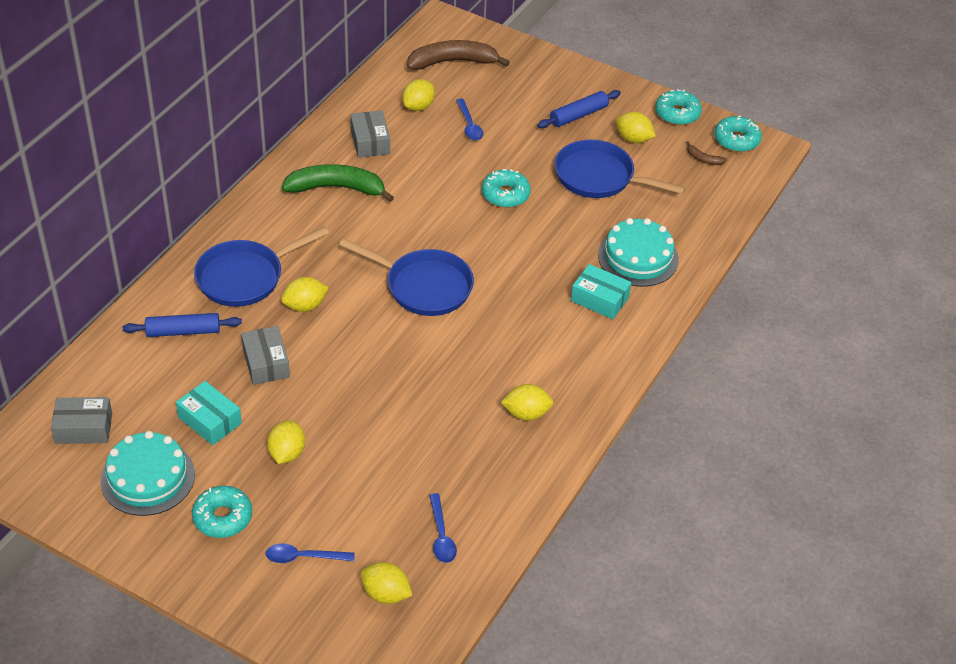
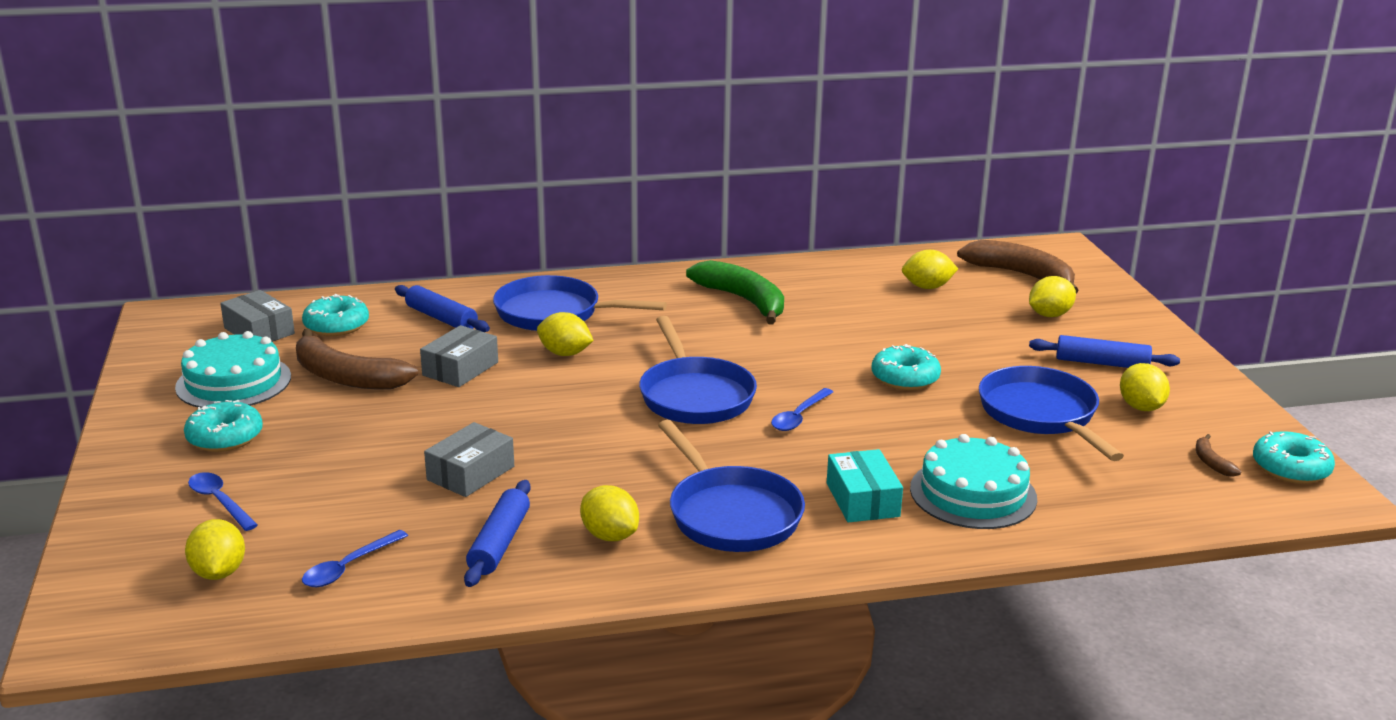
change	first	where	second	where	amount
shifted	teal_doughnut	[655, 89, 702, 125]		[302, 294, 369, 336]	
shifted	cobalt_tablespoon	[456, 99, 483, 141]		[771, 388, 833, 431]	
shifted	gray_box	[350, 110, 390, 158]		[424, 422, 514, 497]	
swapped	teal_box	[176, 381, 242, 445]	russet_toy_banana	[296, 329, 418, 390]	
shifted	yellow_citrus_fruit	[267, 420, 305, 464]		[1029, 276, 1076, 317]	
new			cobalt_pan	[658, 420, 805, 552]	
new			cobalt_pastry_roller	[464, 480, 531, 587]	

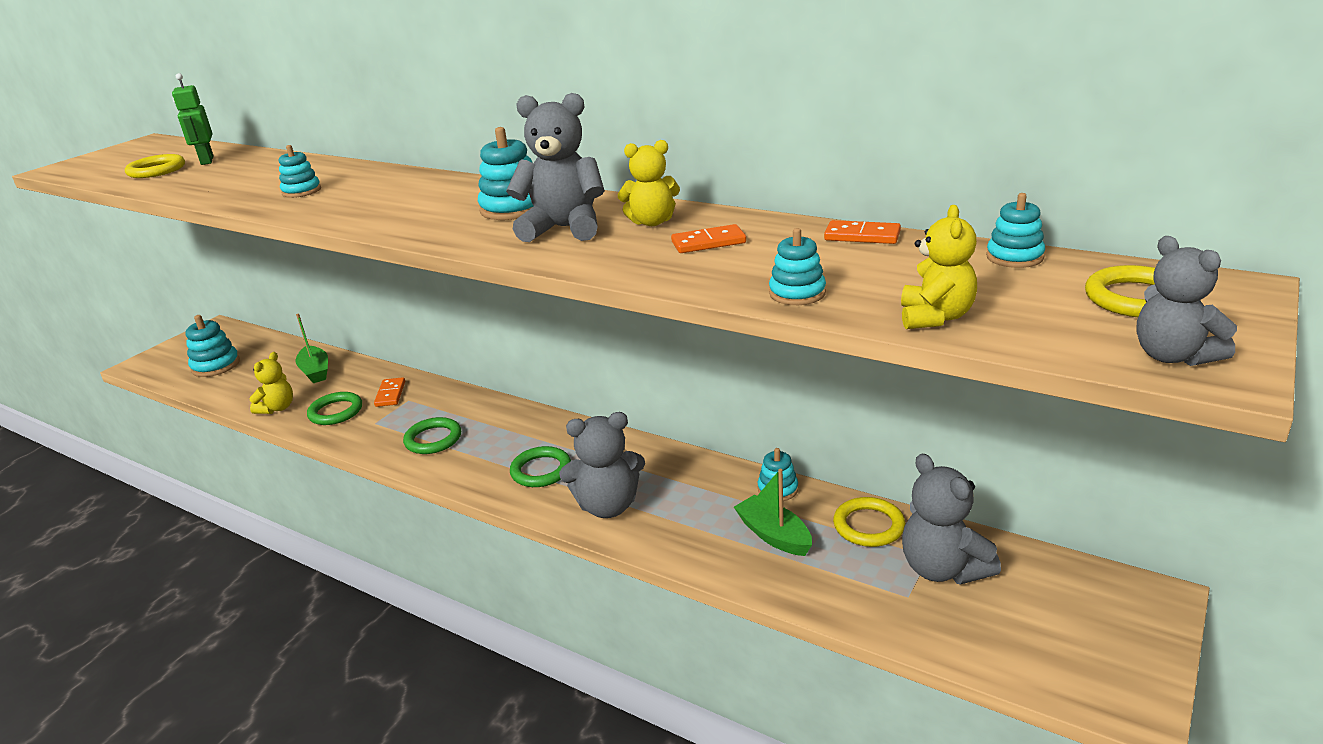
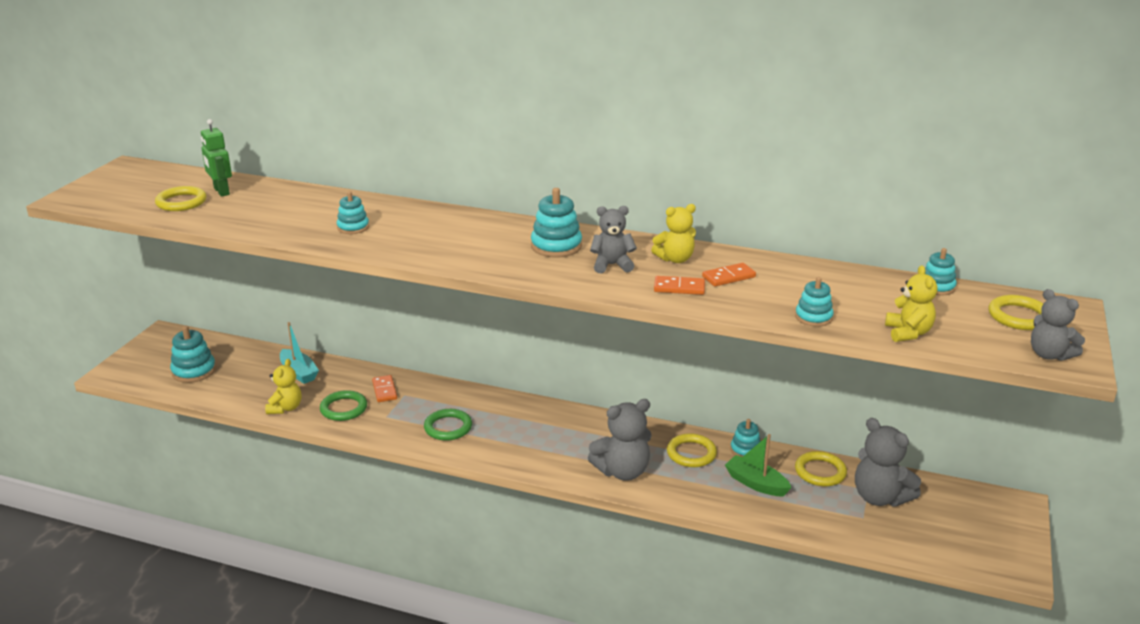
change	first	where	second	where	amount
scaled	gray_teddy	[506, 93, 605, 242]		[590, 206, 637, 273]	x0.64
shifted	orange-coloured_domino_tile	[824, 220, 901, 244]		[654, 276, 705, 295]	
repainted	emerald_boat	[296, 314, 328, 383]	teal_boat	[280, 322, 319, 384]	
gone	emerald_torus	[510, 446, 571, 487]			
new			yellow_torus	[667, 433, 717, 467]	

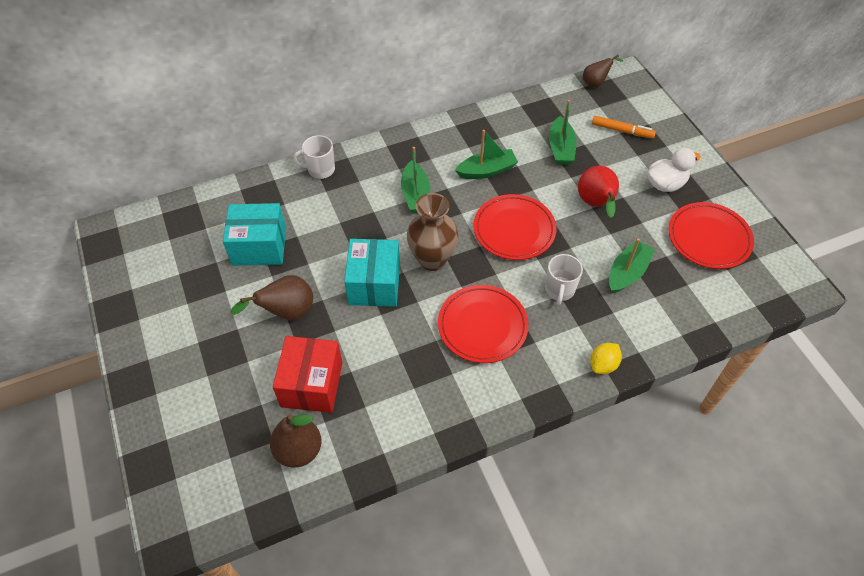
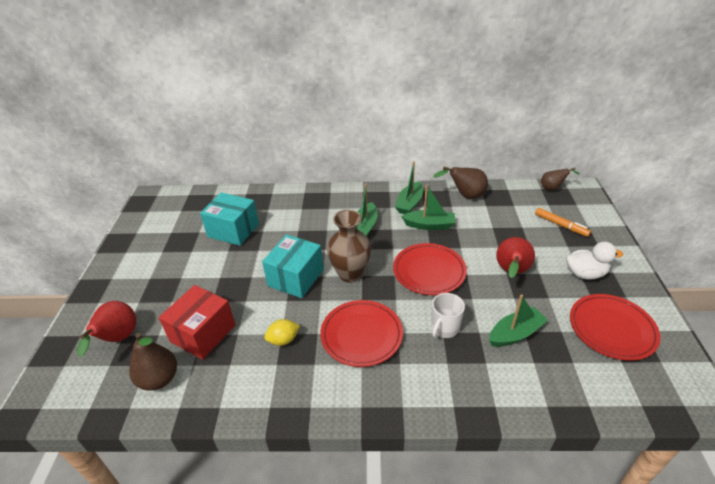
change	first	where	second	where	amount
shifted	emerald_boat	[549, 100, 577, 165]		[395, 161, 423, 214]	
gone	pure_white_tea_mug	[293, 135, 335, 179]			
shifted	russet_toy_pear	[230, 275, 313, 320]		[433, 167, 488, 199]	
shifted	yellow_citrus_fruit	[590, 343, 622, 374]		[264, 319, 300, 346]	
new			crimson_toy_pear	[77, 301, 136, 357]	

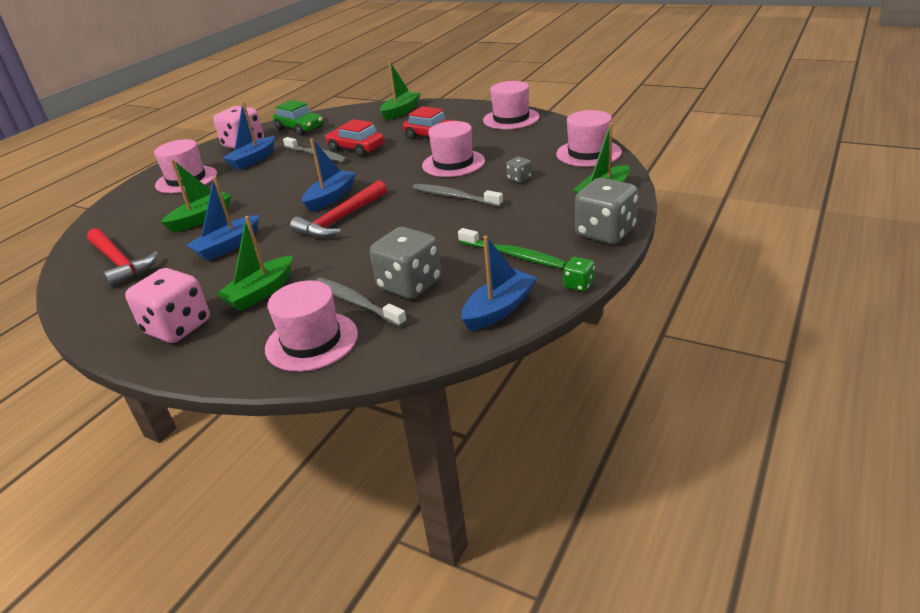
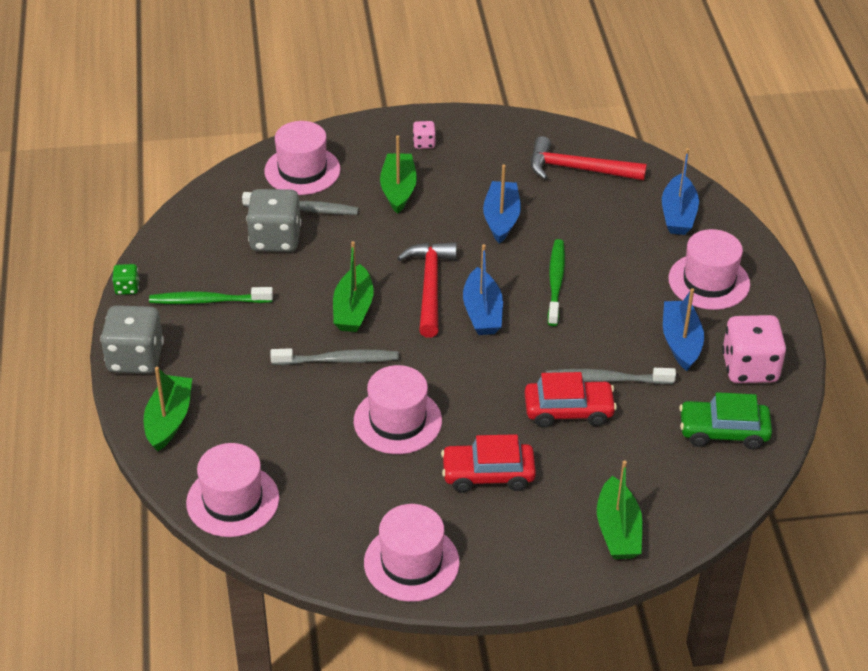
change	first	where	second	where	amount
gone	gray_die	[506, 157, 532, 183]			
shifted	emerald_boat	[161, 159, 231, 233]		[333, 241, 374, 332]	
shifted	cobalt_boat	[461, 236, 537, 331]		[662, 148, 699, 235]	
scaled	pink_die	[125, 268, 210, 343]		[413, 121, 436, 149]	x0.47
new			emerald_toothbrush	[547, 239, 565, 326]	

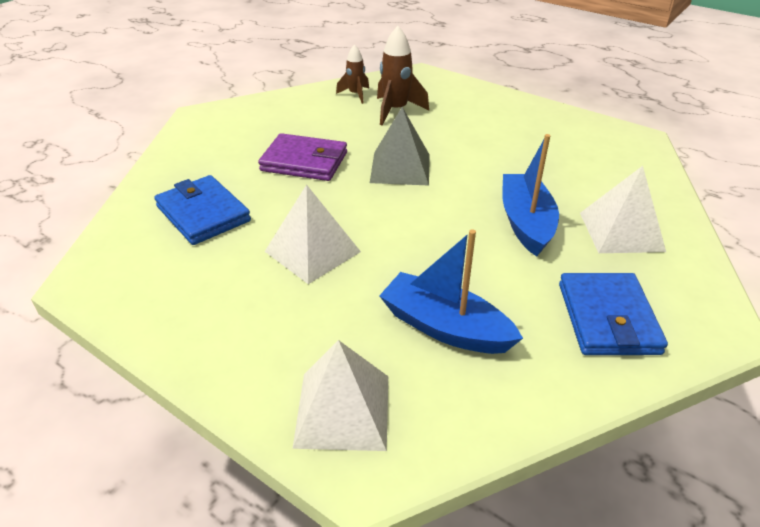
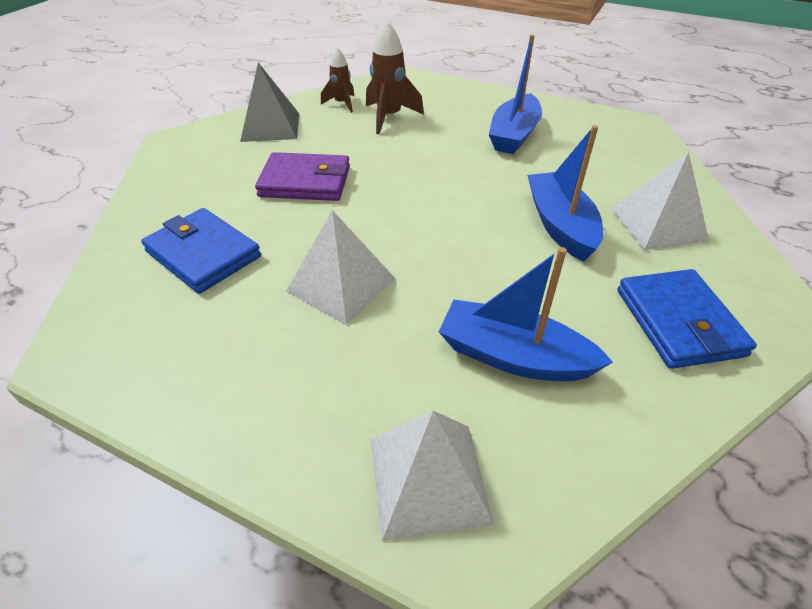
change	first	where	second	where	amount
shifted	gray_solid_pyramid	[370, 107, 430, 186]		[240, 62, 299, 142]	
new			cobalt_boat	[489, 35, 542, 154]	

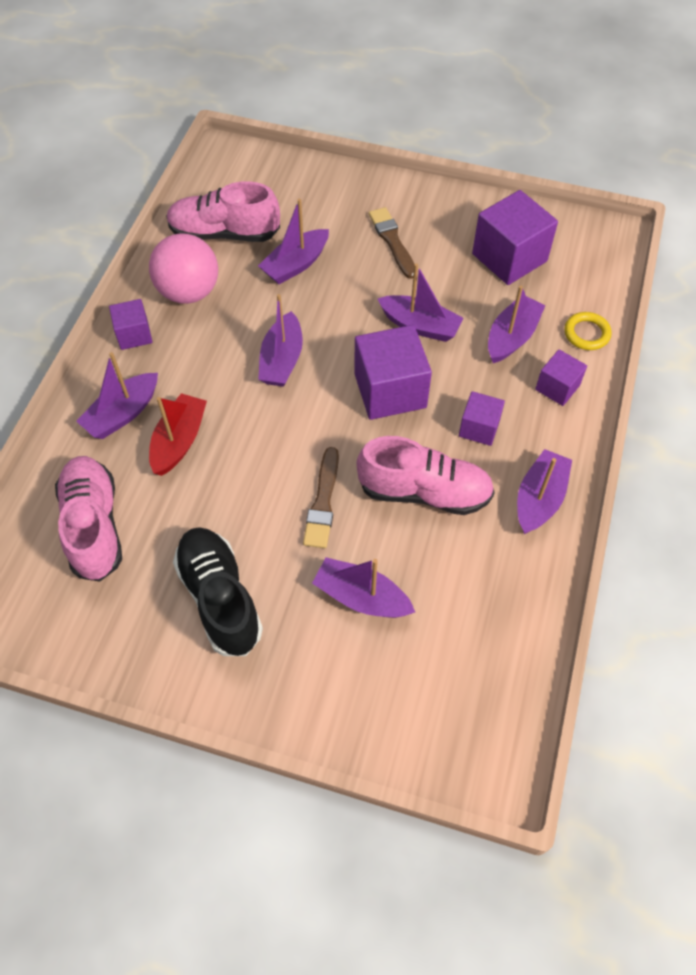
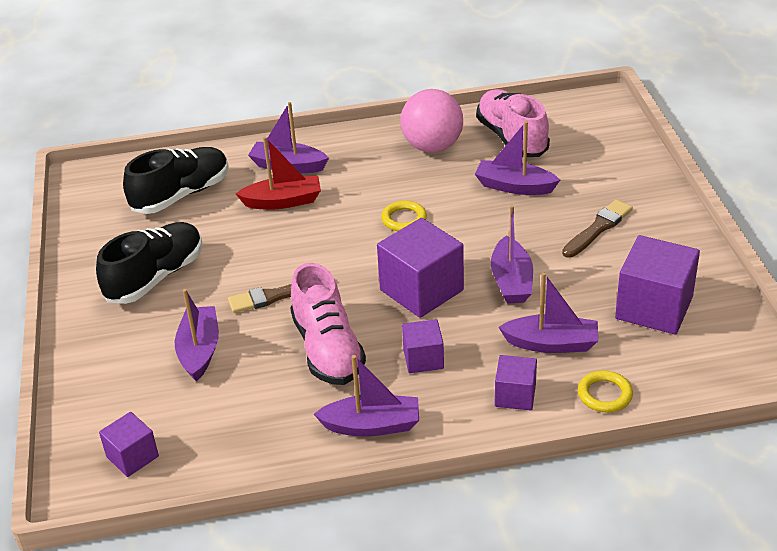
change	first	where	second	where	amount
swapped	purple_boat	[258, 294, 303, 387]	yellow_torus	[381, 200, 427, 231]	
shifted	purple_solid_cube	[109, 299, 152, 350]		[99, 412, 159, 477]	
repainted	pink_lace-up_shoe	[55, 456, 122, 582]	ebony_lace-up_shoe	[123, 147, 229, 214]	

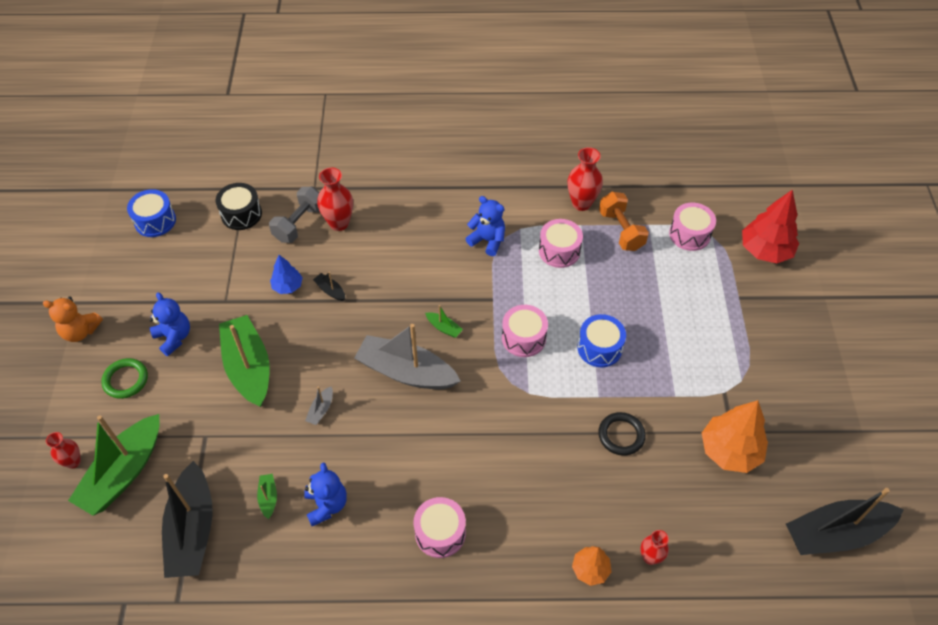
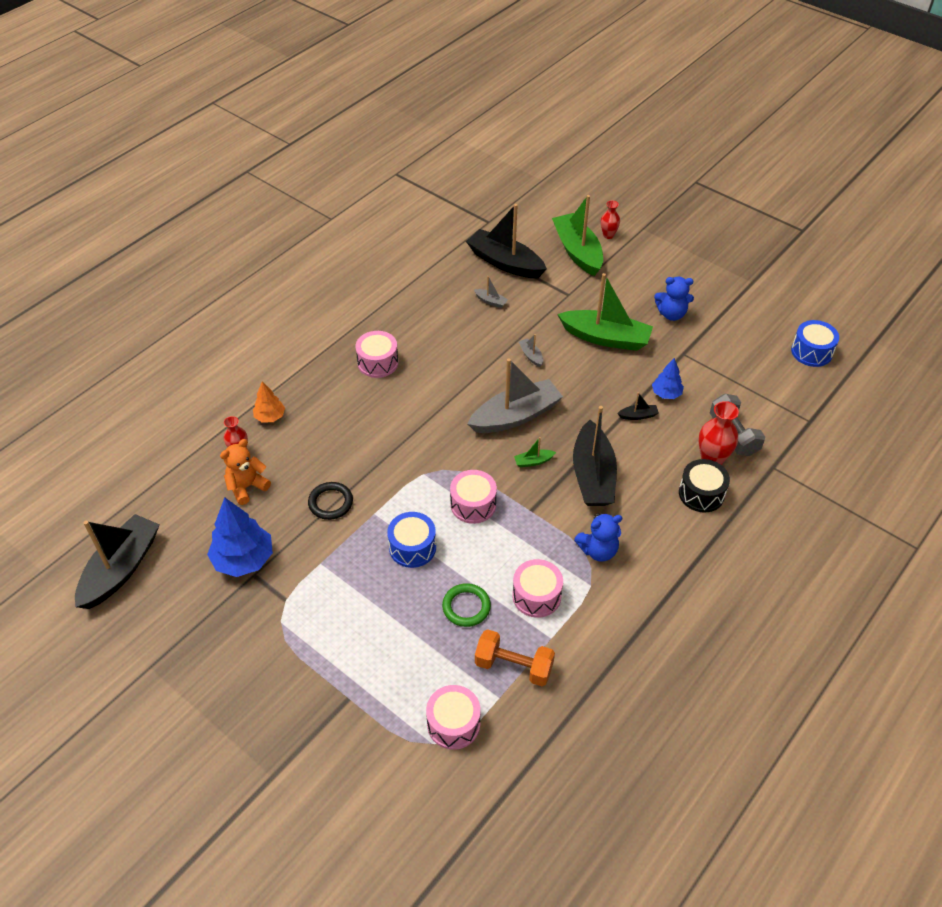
change	first	where	second	where	amount
gone	crimson_vase	[568, 147, 603, 211]			
shifted	ebony_toy_drum	[216, 183, 262, 230]		[679, 459, 730, 513]	
gone	crimson_tree	[742, 189, 799, 263]			
shifted	orange-coloured_teddy	[43, 296, 103, 342]		[220, 439, 271, 505]	
shifted	emerald_torus	[101, 358, 148, 399]		[442, 583, 491, 627]	
repainted	orange-coloured_tree	[702, 400, 768, 473]	cobalt_tree	[207, 497, 273, 577]	
gone	cobalt_teddy	[304, 462, 347, 526]			
repainted	emerald_boat	[257, 474, 277, 519]	gray_boat	[474, 276, 508, 308]	
new			ebony_boat	[573, 406, 617, 506]	

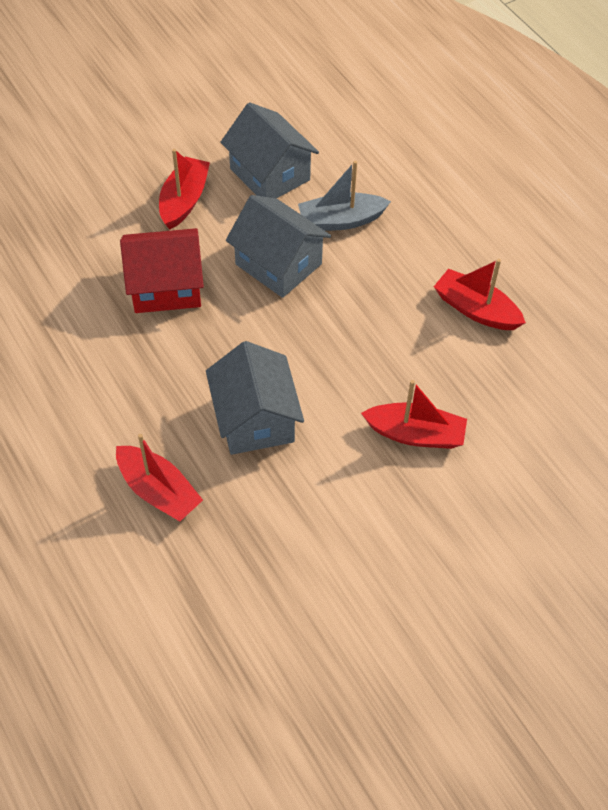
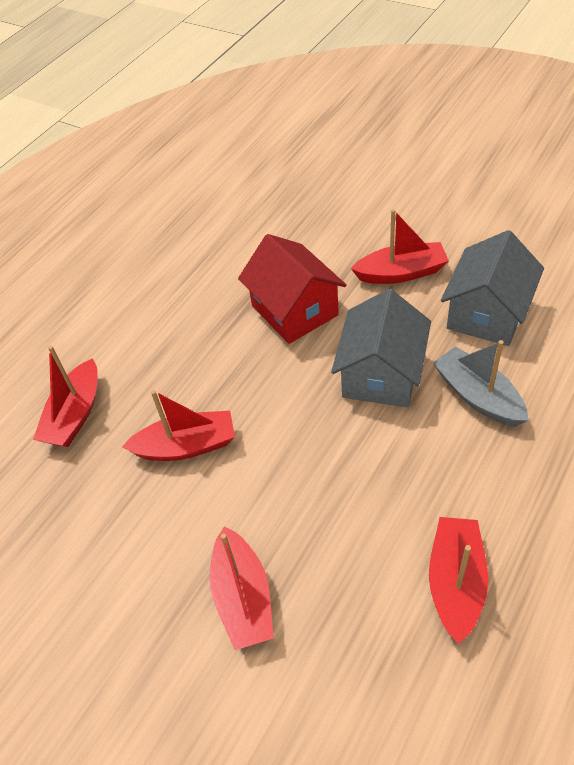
change	first	where	second	where	amount
swapped	gray_toy_house	[206, 341, 304, 455]	crimson_boat	[122, 390, 235, 461]	

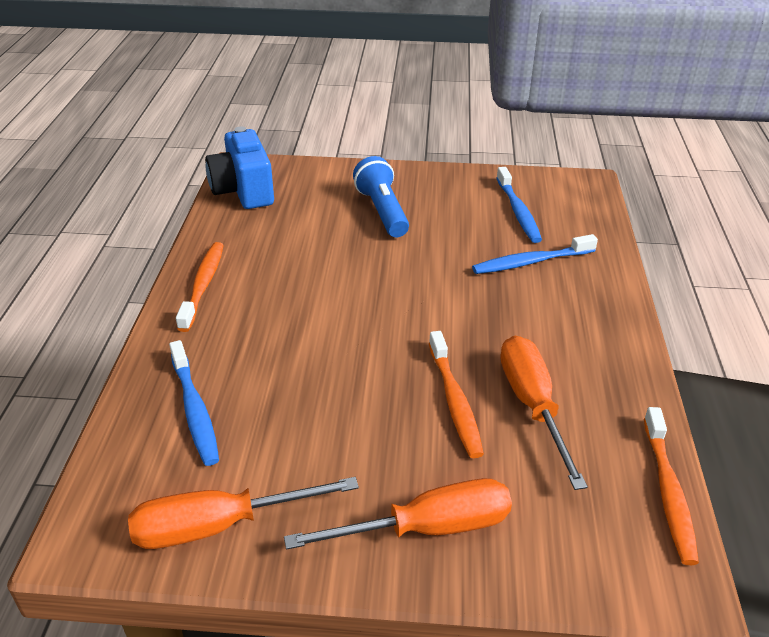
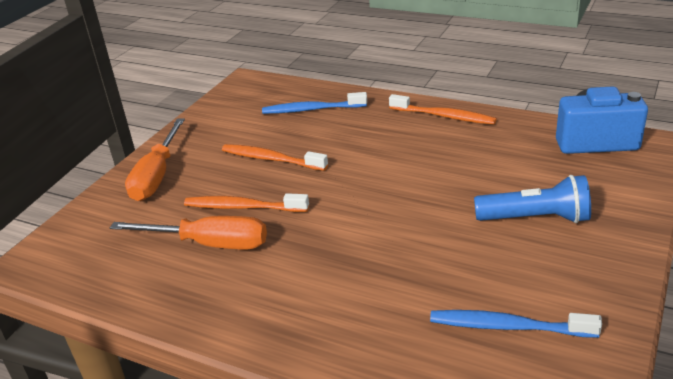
change	first	where	second	where	amount
gone	cobalt_toothbrush	[472, 234, 598, 274]			
shifted	orange-coloured_toothbrush	[644, 407, 699, 565]		[222, 144, 328, 171]	
gone	orange-coloured_screwdriver	[128, 477, 359, 549]			

